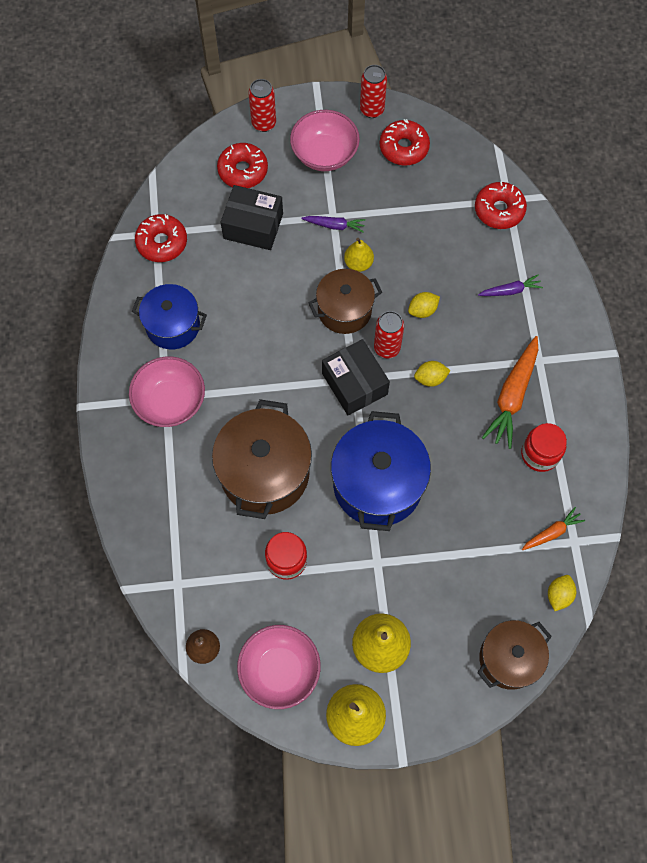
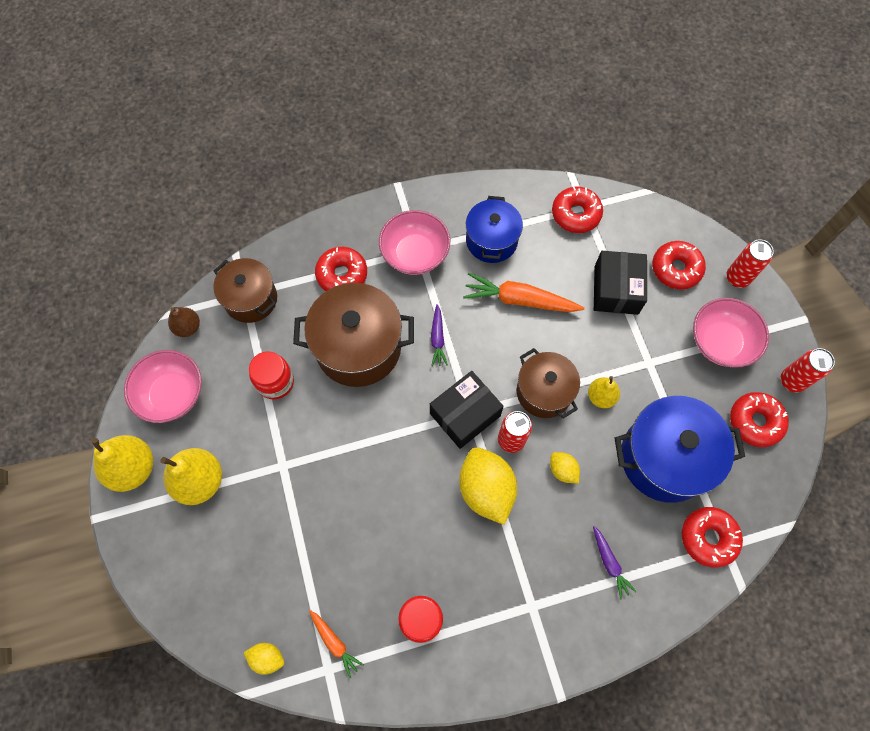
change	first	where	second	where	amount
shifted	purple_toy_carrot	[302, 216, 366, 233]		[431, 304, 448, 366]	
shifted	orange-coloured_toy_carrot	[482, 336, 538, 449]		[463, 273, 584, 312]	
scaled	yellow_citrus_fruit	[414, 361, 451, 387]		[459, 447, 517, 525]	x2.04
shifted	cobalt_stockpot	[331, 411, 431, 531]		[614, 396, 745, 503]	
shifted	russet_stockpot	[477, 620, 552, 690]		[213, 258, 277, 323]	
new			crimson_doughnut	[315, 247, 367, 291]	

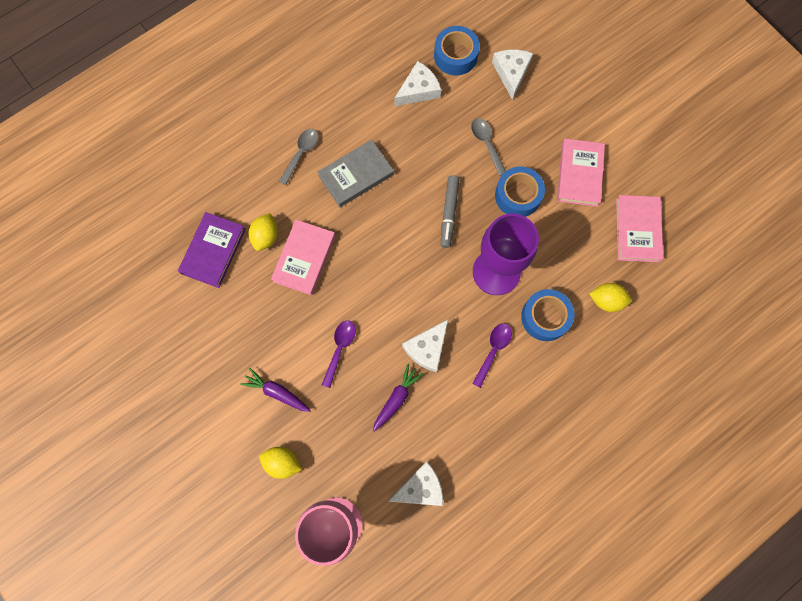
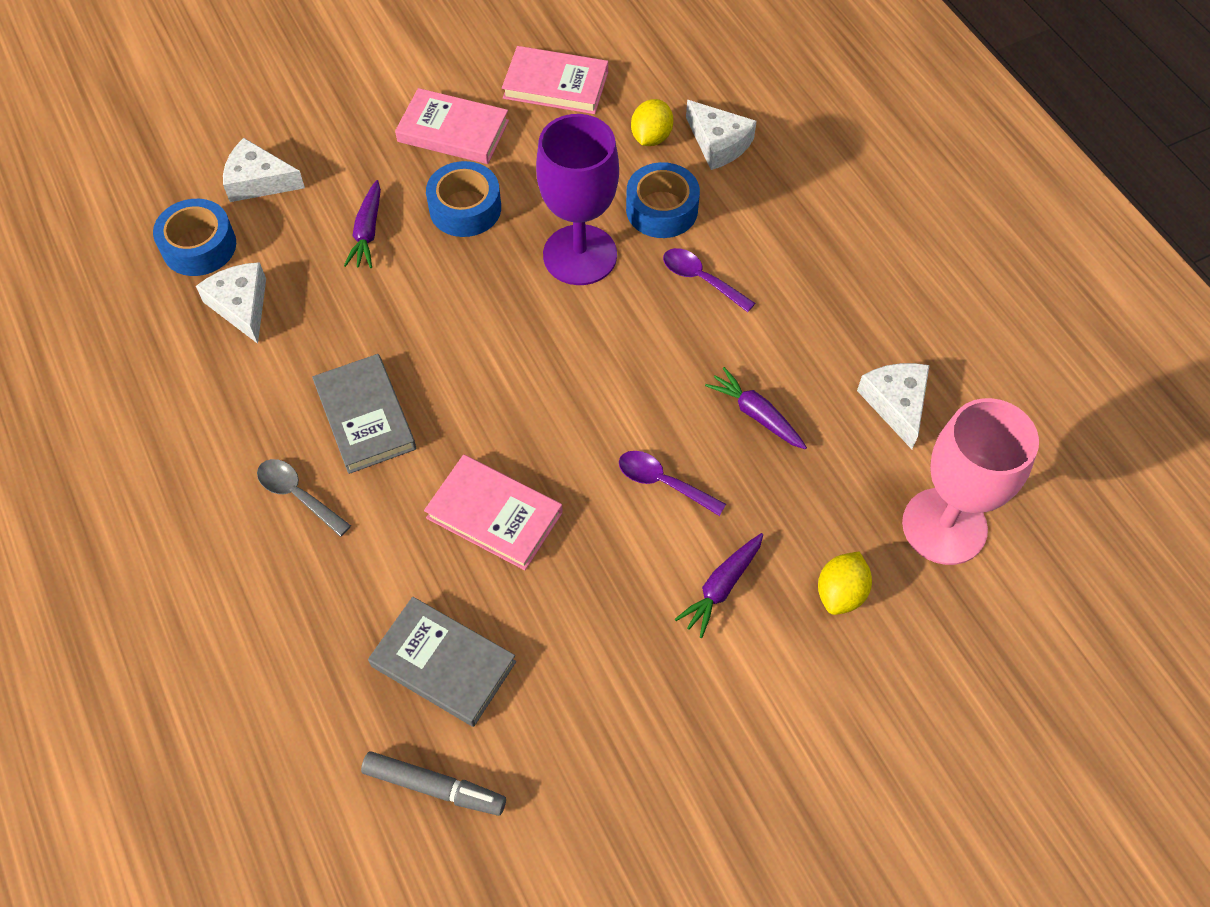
change	first	where	second	where	amount
swapped	gray_tablespoon	[471, 118, 506, 176]	purple_toy_carrot	[344, 180, 381, 268]	
shifted	gray_marker	[441, 175, 459, 248]		[361, 751, 506, 816]	
repainted	purple_hardback	[178, 212, 246, 288]	gray_hardback	[368, 597, 516, 727]	
gone	yellow_citrus_fruit	[249, 213, 278, 251]			
shifted	pure_white_piece_of_cheese	[402, 320, 448, 372]		[686, 100, 757, 170]	

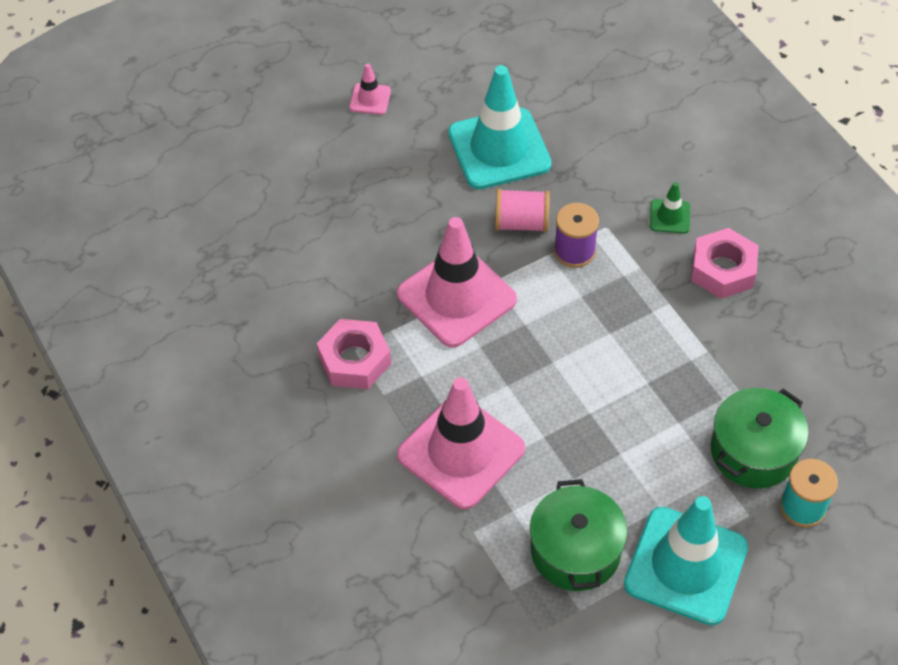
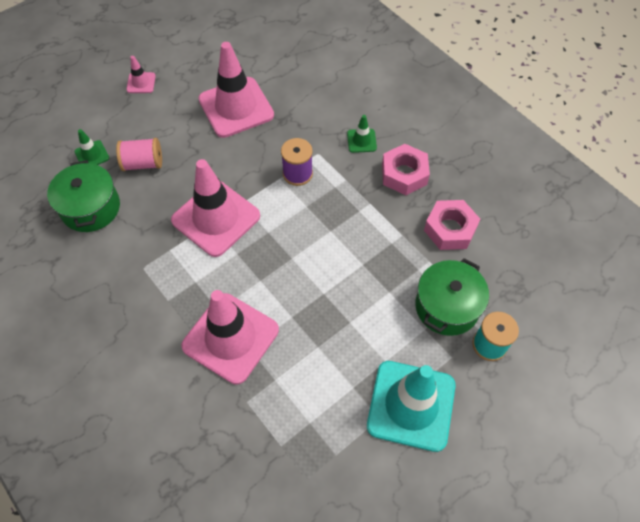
change	first	where	second	where	amount
repainted	teal_safety_cone	[448, 65, 552, 189]	pink_safety_cone	[199, 42, 274, 138]	
shifted	pink_spool	[495, 189, 550, 233]		[116, 138, 162, 171]	
shifted	pink_hex_nut	[317, 319, 391, 389]		[424, 200, 480, 250]	
shifted	emerald_stockpot	[530, 479, 628, 591]		[47, 160, 120, 232]	
new			emerald_safety_cone	[74, 129, 109, 165]	

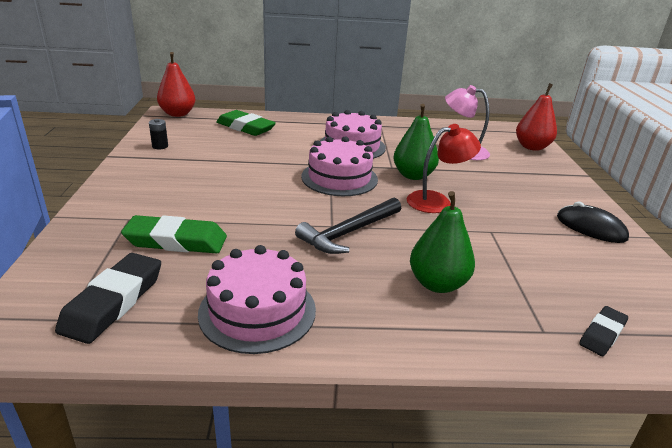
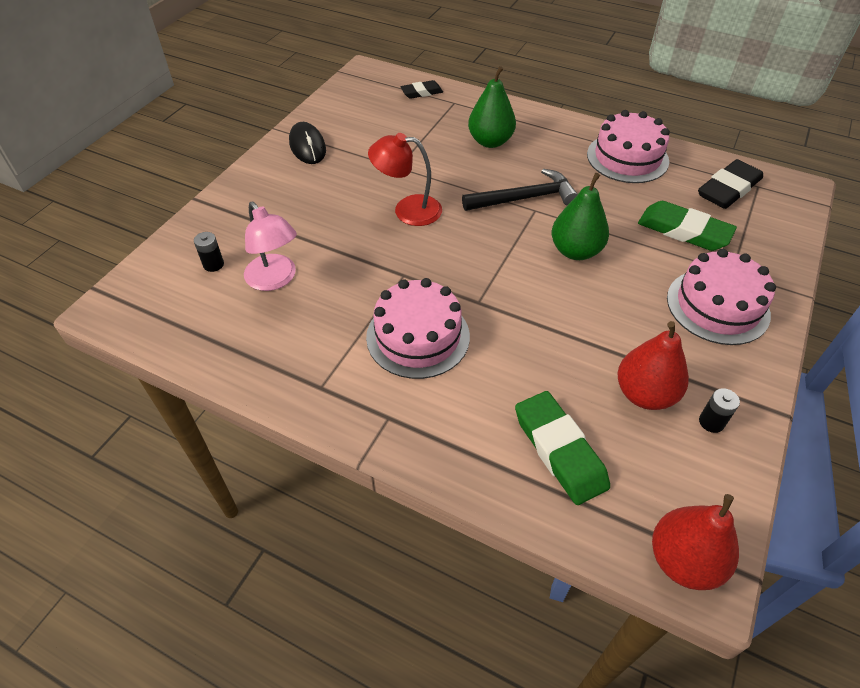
change	first	where	second	where	amount
shifted	crimson_toy_pear	[516, 83, 557, 151]		[618, 321, 689, 410]	
shifted	emerald_toy_pear	[393, 104, 439, 180]		[552, 173, 609, 260]	
shifted	pink_cake	[301, 136, 378, 196]		[667, 249, 776, 345]	
new			ebony_AA_battery	[194, 232, 224, 272]	

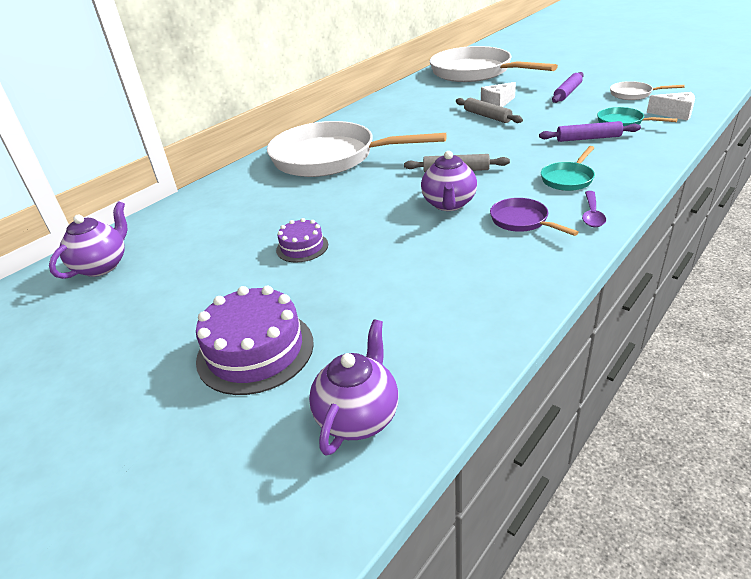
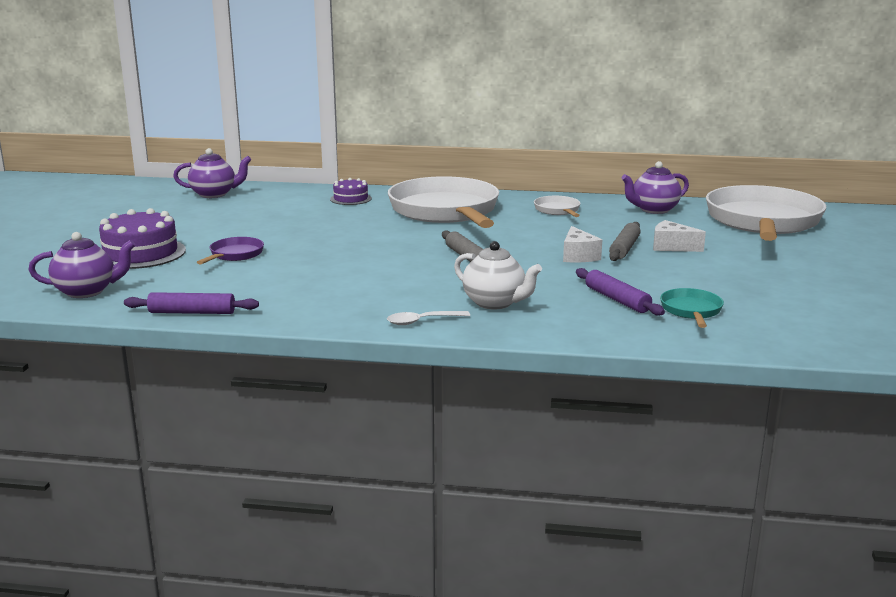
change	first	where	second	where	amount
shifted	purple_pastry_roller	[552, 72, 584, 103]		[124, 292, 259, 314]	
shifted	pure_white_pan	[610, 81, 685, 100]		[534, 196, 581, 217]	
shifted	pure_white_piece_of_cheese	[647, 92, 695, 121]		[563, 226, 602, 262]	
swapped	teal_pan	[541, 146, 595, 191]	pure_white_teapot	[454, 241, 542, 309]	
shifted	purple_teapot	[421, 151, 477, 211]		[622, 161, 689, 214]	
repainted	purple_tablespoon	[582, 191, 606, 227]	pure_white_tablespoon	[387, 311, 470, 325]	
shifted	purple_pan	[490, 198, 579, 236]		[197, 237, 264, 265]	
shifted	purple_cake	[276, 218, 328, 263]		[330, 178, 372, 205]	

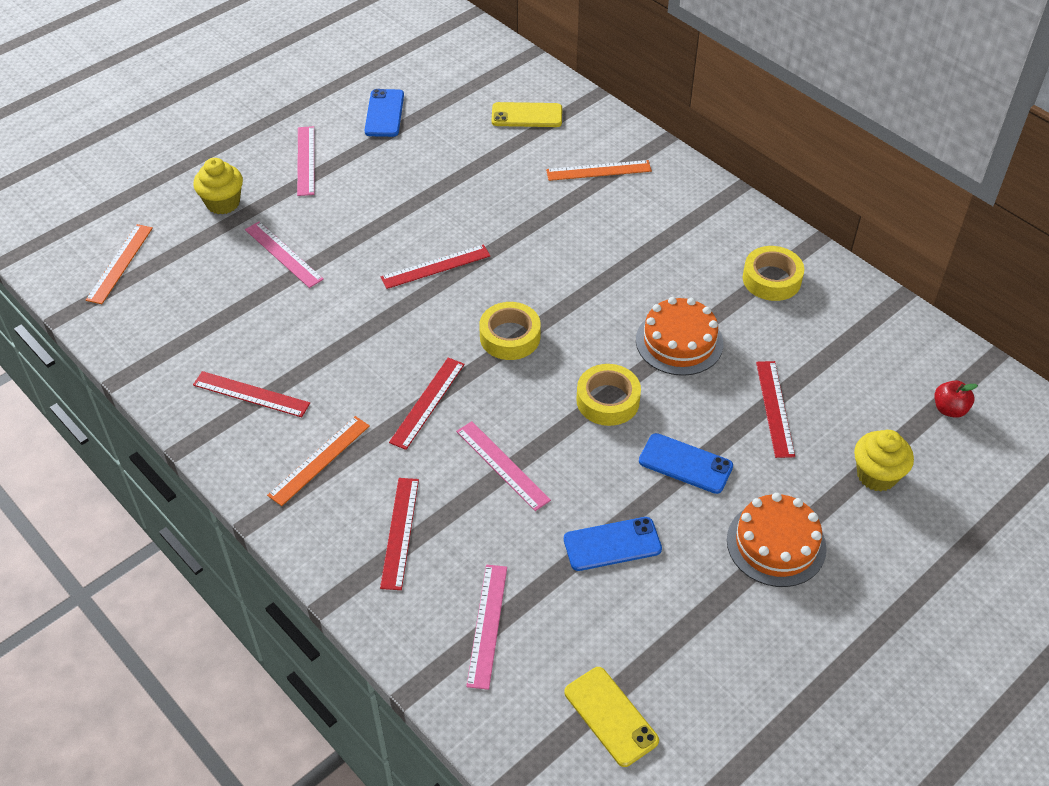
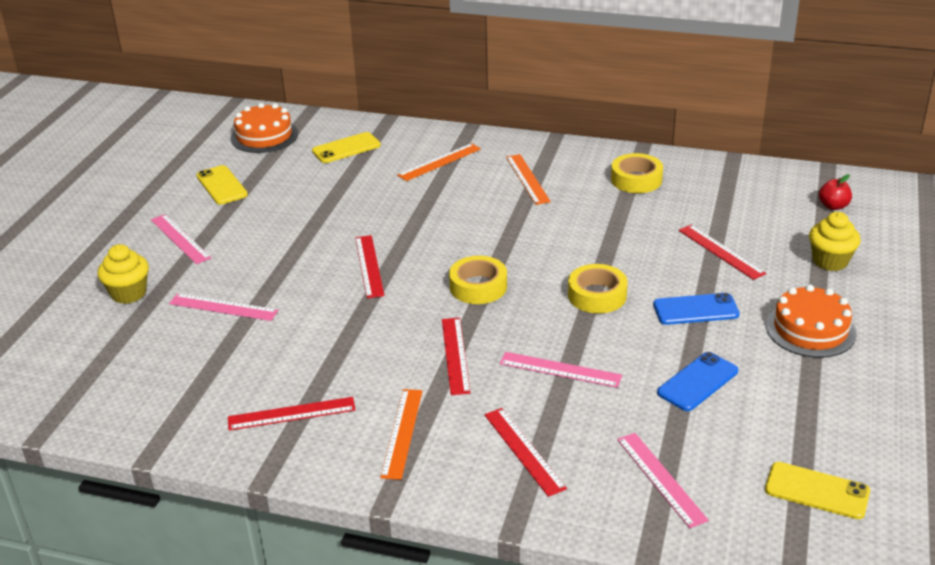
change	first	where	second	where	amount
repainted	cobalt_phone	[365, 89, 404, 137]	yellow_phone	[196, 165, 248, 205]	
shifted	orange-coloured_measuring_stick	[86, 224, 153, 304]		[506, 154, 551, 205]	
rotated	crimson_measuring_stick	[381, 244, 490, 289]		[355, 235, 385, 298]	45 degrees counterclockwise
shifted	orange-coloured_cake	[636, 297, 723, 376]		[230, 103, 298, 153]	

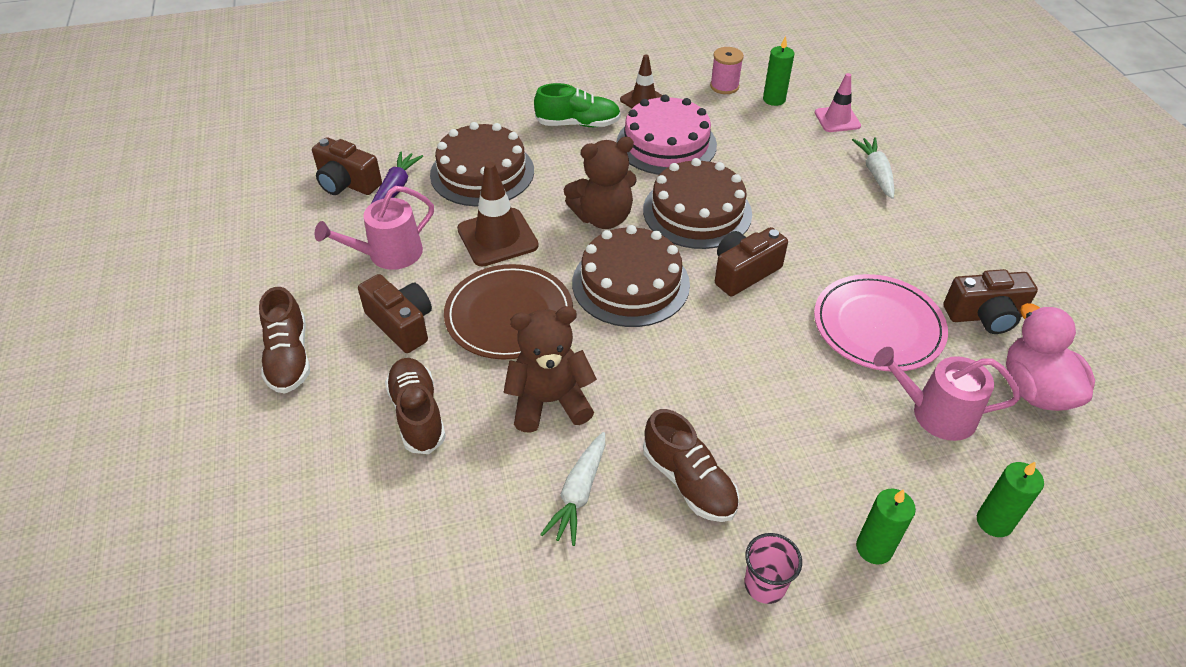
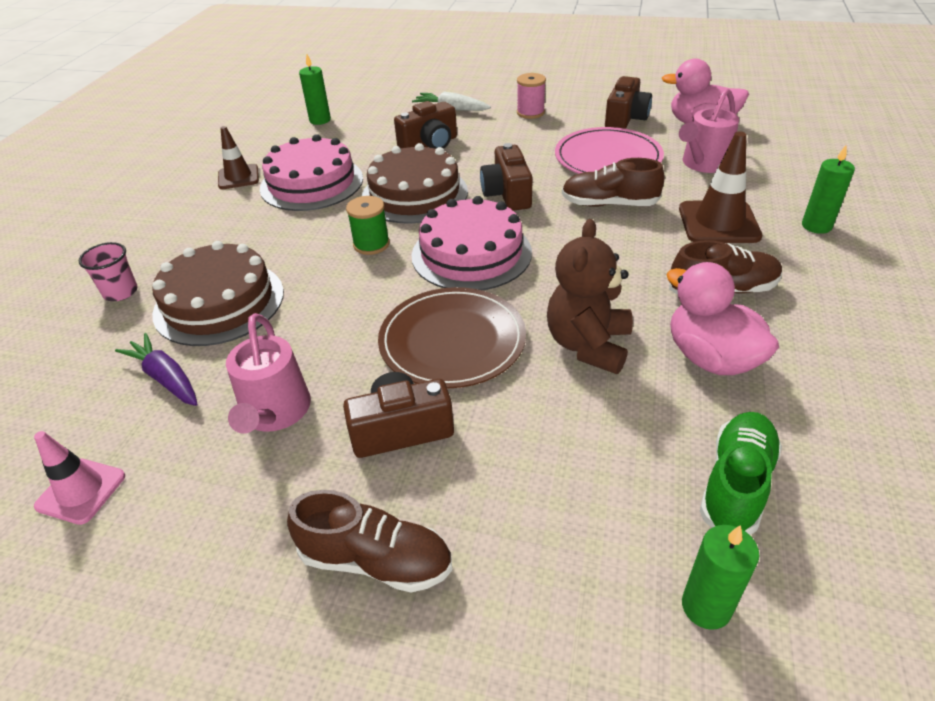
change	first	where	second	where	amount
shifted	pink_spool	[710, 47, 744, 94]		[517, 73, 546, 119]	
shifted	pink_safety_cone	[815, 73, 861, 132]		[34, 431, 125, 525]	
shifted	emerald_lace-up_shoe	[534, 83, 621, 127]		[700, 412, 782, 535]	
shifted	russet_photo_camera	[312, 137, 382, 195]		[394, 101, 457, 149]	
swapped	russet_teddy	[564, 137, 637, 229]	emerald_spool	[346, 196, 390, 255]	
shifted	russet_safety_cone	[457, 162, 539, 267]		[679, 131, 762, 243]	
repainted	russet_cake	[572, 225, 690, 327]	pink_cake	[412, 196, 532, 290]	
shifted	russet_lace-up_shoe	[385, 358, 446, 454]		[562, 158, 665, 207]	
swapped	pure_white_toy_carrot	[540, 432, 605, 546]	pink_rubber_duck	[666, 262, 779, 375]	
shifted	emerald_pillar_candle	[977, 461, 1044, 537]		[682, 525, 759, 630]	
shifted	pink_beaker	[744, 533, 802, 604]		[79, 242, 138, 301]	

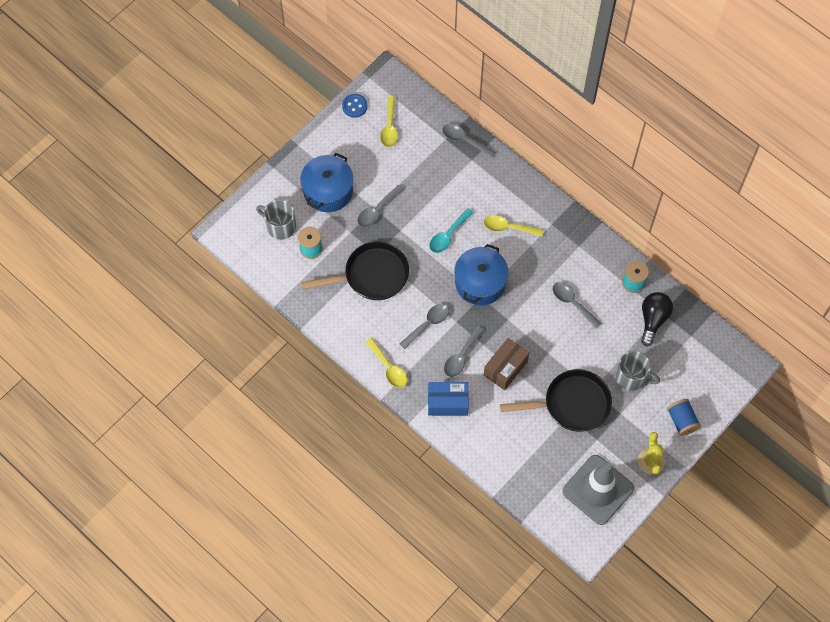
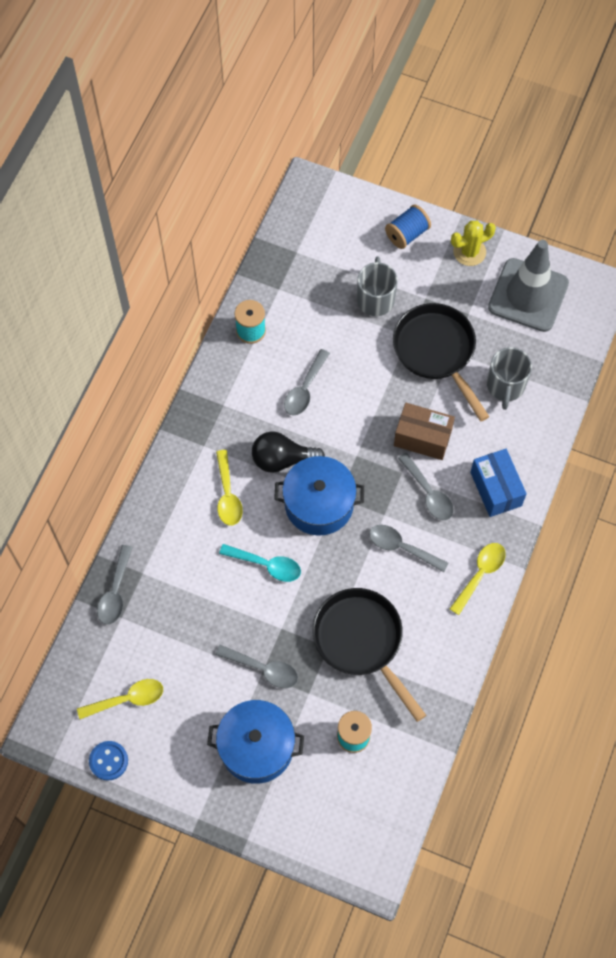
change	first	where	second	where	amount
shifted	gray_tea_mug	[256, 200, 296, 240]		[487, 347, 532, 410]	
shifted	ebony_lightbulb	[641, 292, 673, 346]		[252, 431, 325, 473]	
rotated	gray_tablespoon	[444, 326, 484, 377]		[398, 453, 454, 520]	45 degrees clockwise

